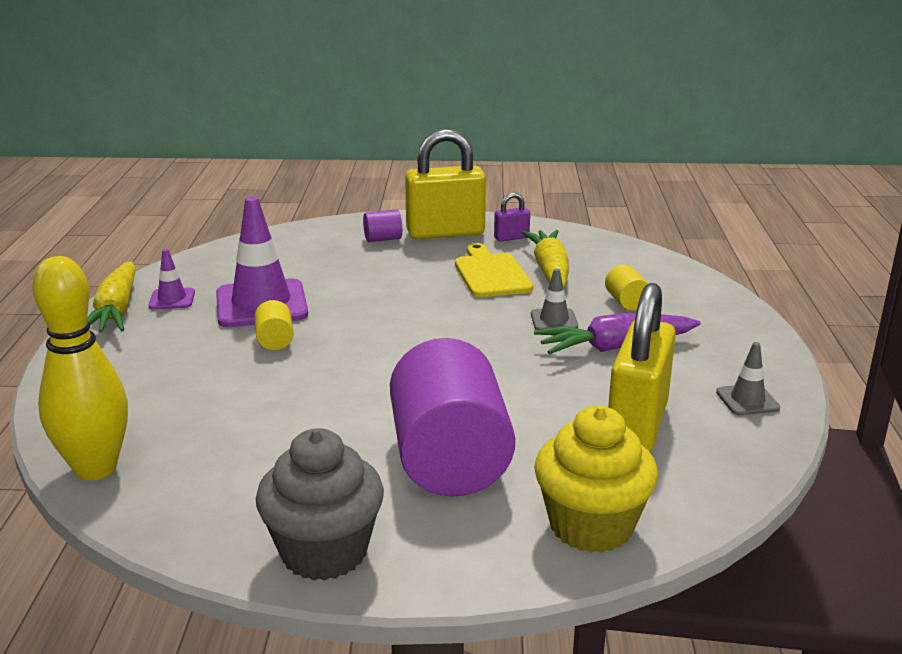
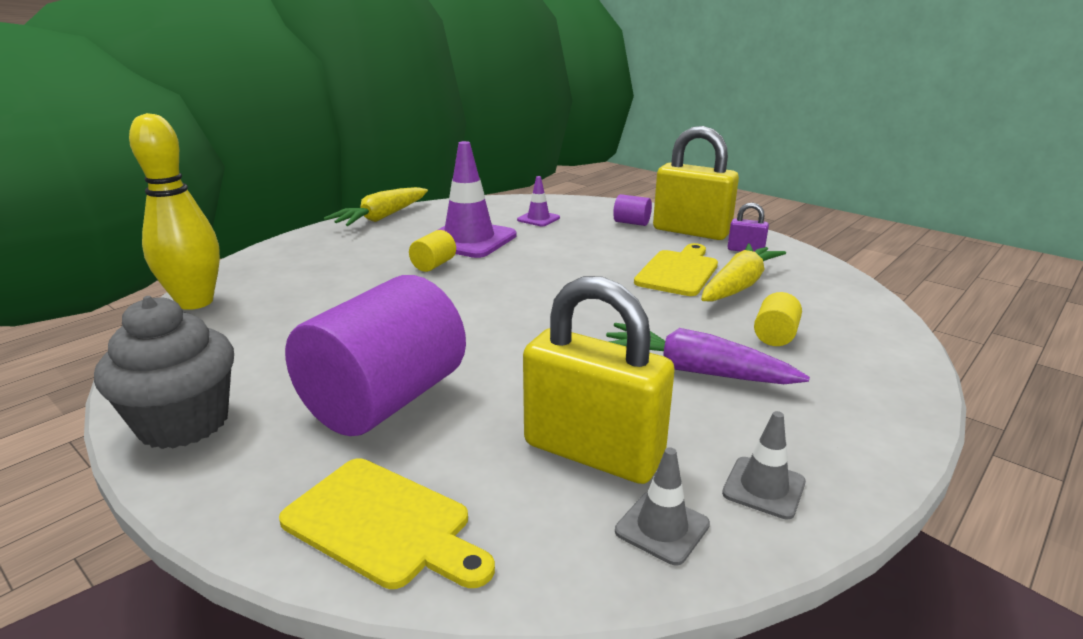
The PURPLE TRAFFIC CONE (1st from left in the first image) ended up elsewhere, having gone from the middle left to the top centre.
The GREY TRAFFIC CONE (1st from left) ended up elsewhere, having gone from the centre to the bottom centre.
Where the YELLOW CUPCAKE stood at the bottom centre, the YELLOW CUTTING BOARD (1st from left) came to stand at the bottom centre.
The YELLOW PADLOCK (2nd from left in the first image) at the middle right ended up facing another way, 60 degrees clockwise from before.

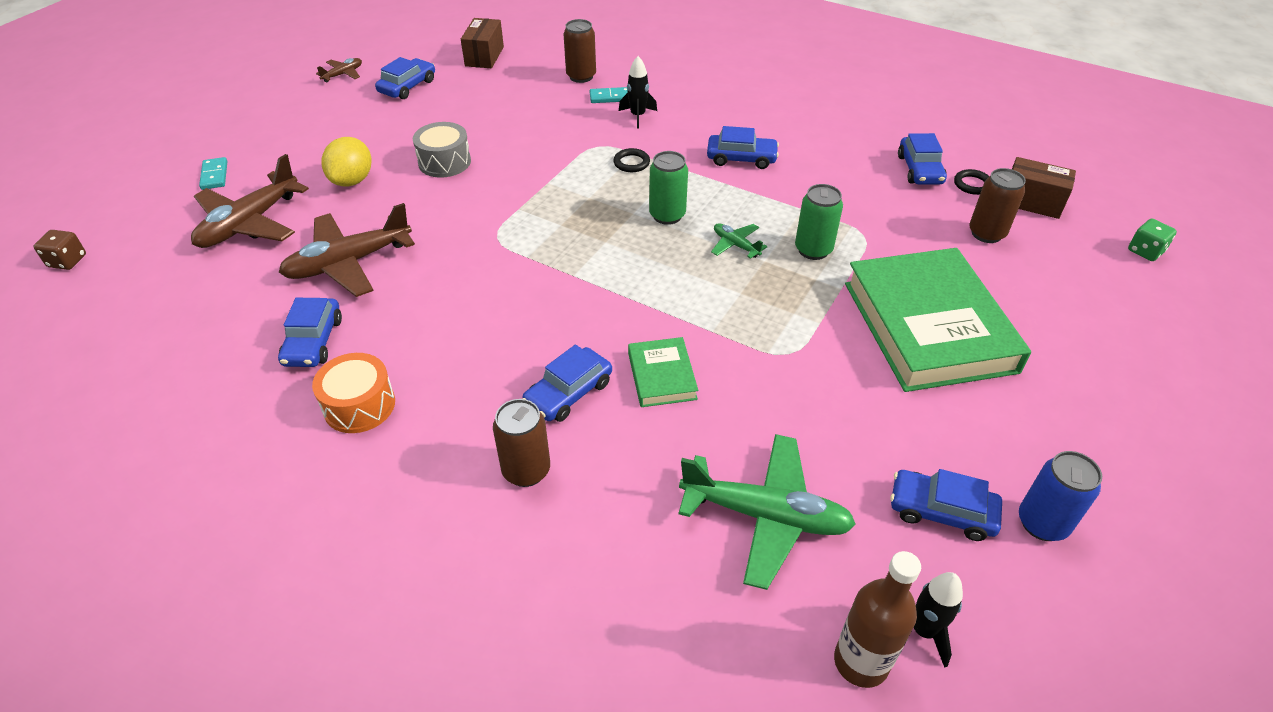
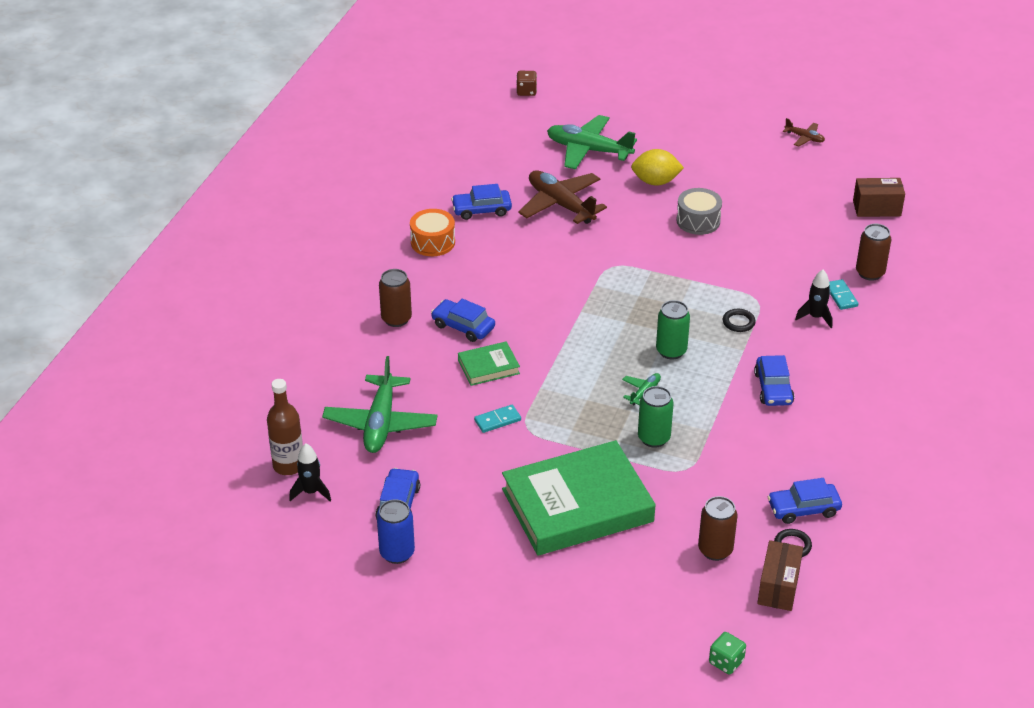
The second view lost the BLUE CAR (2nd from left) at the top left.
The TURQUOISE DOMINO (1st from left) ended up elsewhere, having gone from the top left to the centre.
What was the BROWN PLANE (1st from left) at the top left turned into the GREEN PLANE (2nd from left) at the top centre.

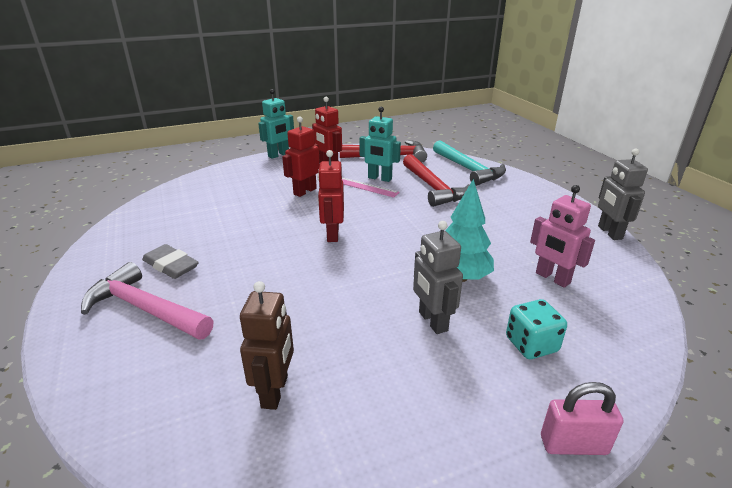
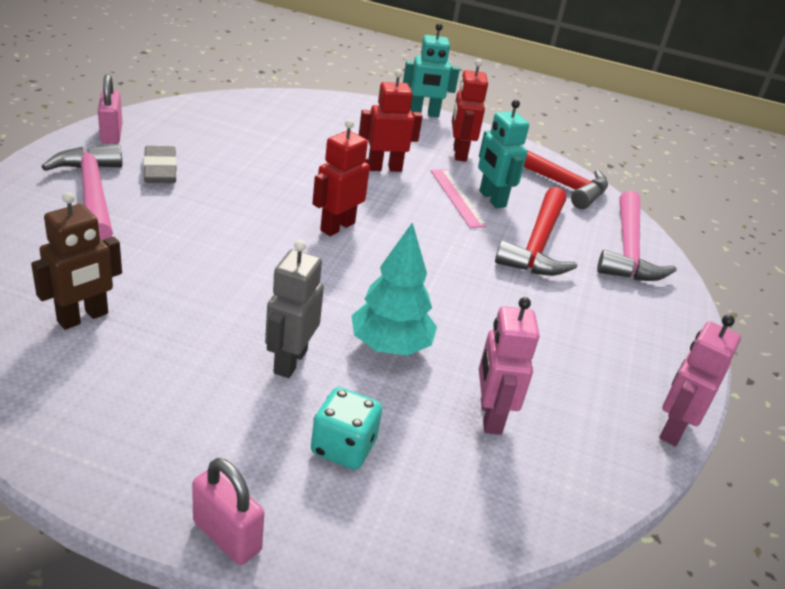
The second view gained the PINK PADLOCK (1st from left) at the top left.
What was the TURQUOISE HAMMER at the centre turned into the PINK HAMMER (2nd from left) at the middle right.
What was the GREY ROBOT (2nd from left) at the middle right turned into the PINK ROBOT (2nd from left) at the middle right.

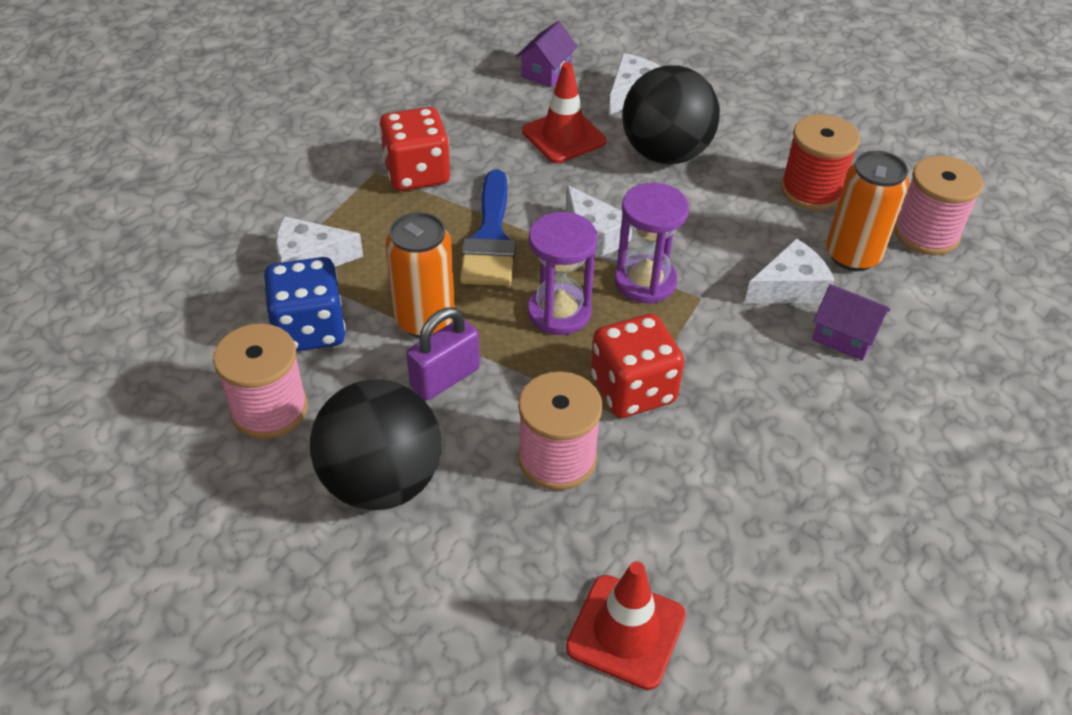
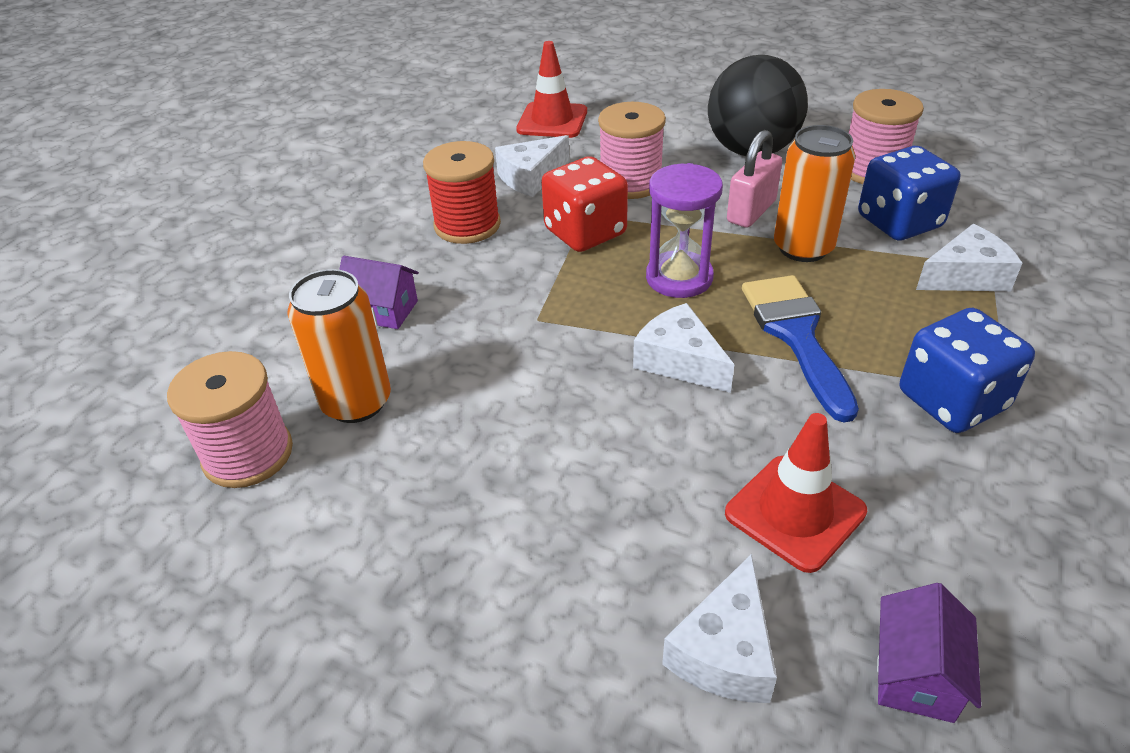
The second view lost the PURPLE HOURGLASS (2nd from left) at the centre.
The second view lost the BLACK BALL (2nd from left) at the top centre.
The WHITE CHEESE (4th from left in the first image) ended up elsewhere, having gone from the middle right to the top centre.
The RED SPOOL ended up elsewhere, having gone from the top right to the top centre.
What was the RED DICE (1st from left) at the top centre turned into the BLUE DICE (2nd from left) at the middle right.
What was the PURPLE PADLOCK at the centre turned into the PINK PADLOCK at the top right.

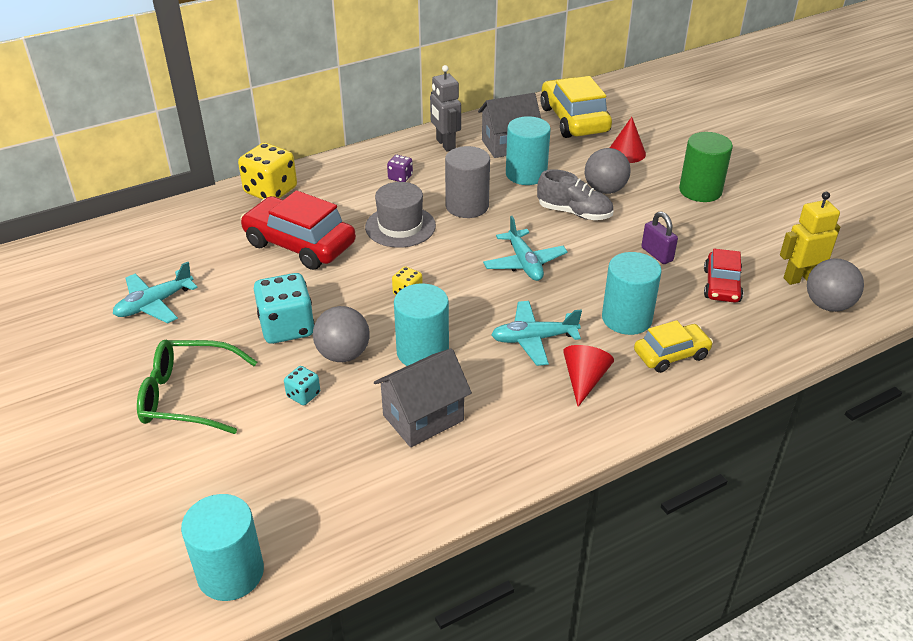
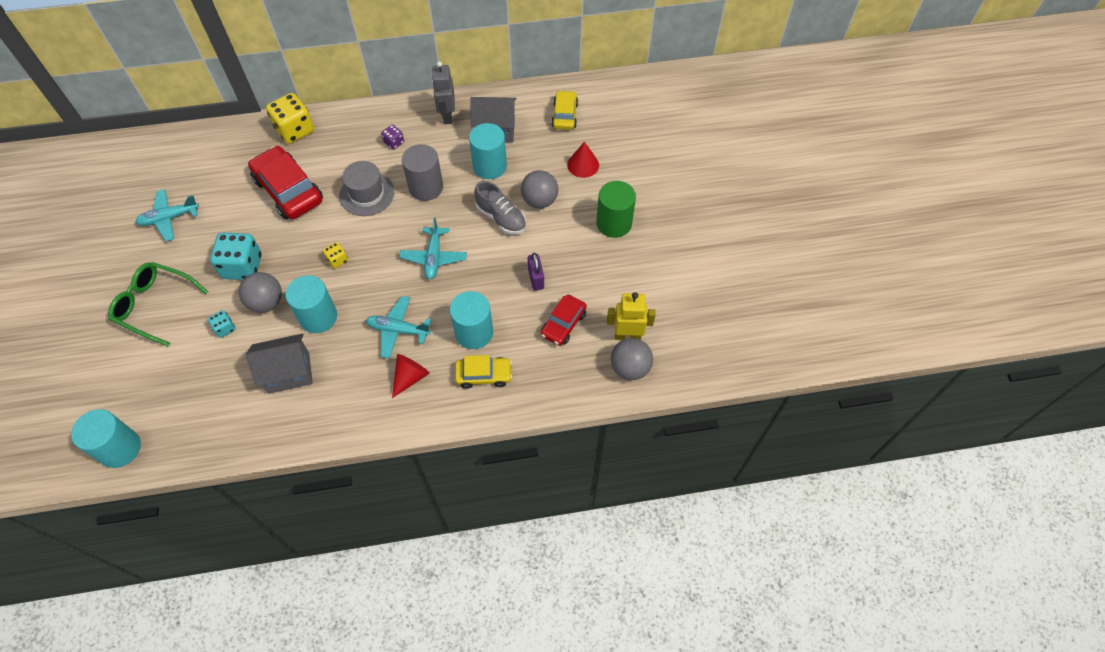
The size of the YELLOW CAR (1st from left in the first image) at the top centre changed by a factor of 0.58.

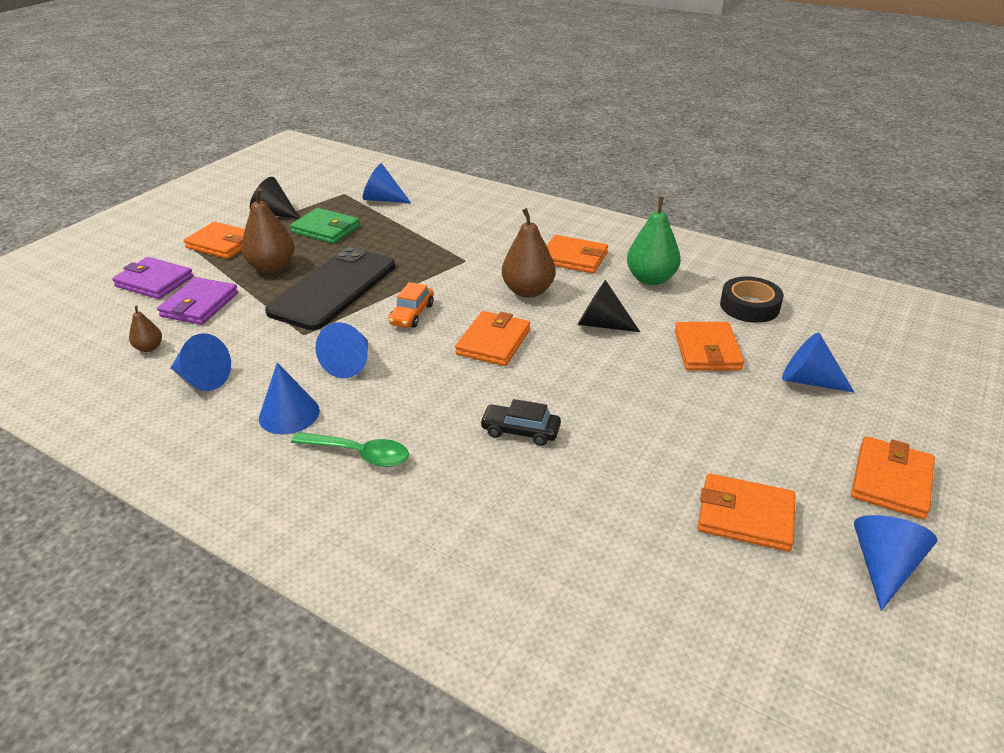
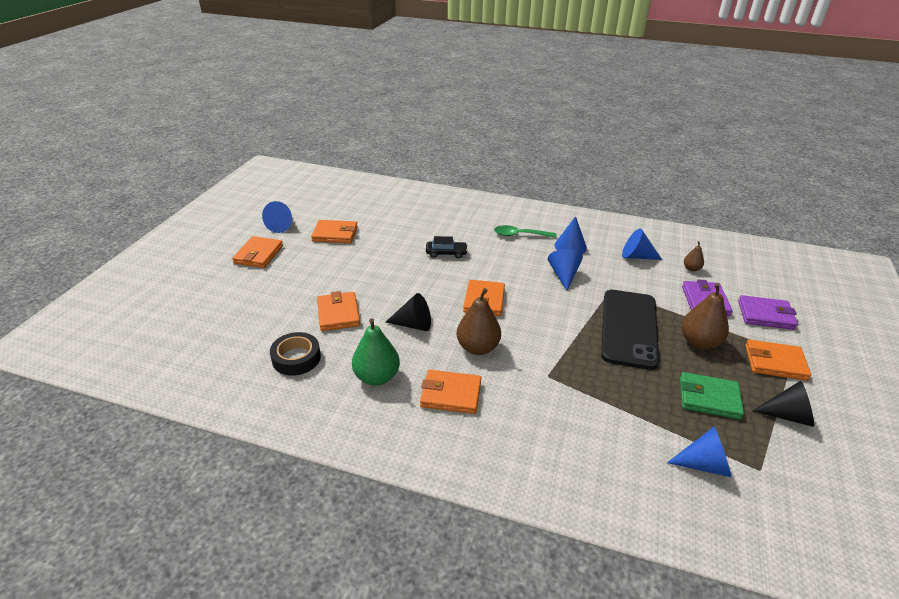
The second view lost the ORANGE CAR at the centre.
The second view lost the BLUE CONE (5th from left) at the middle right.

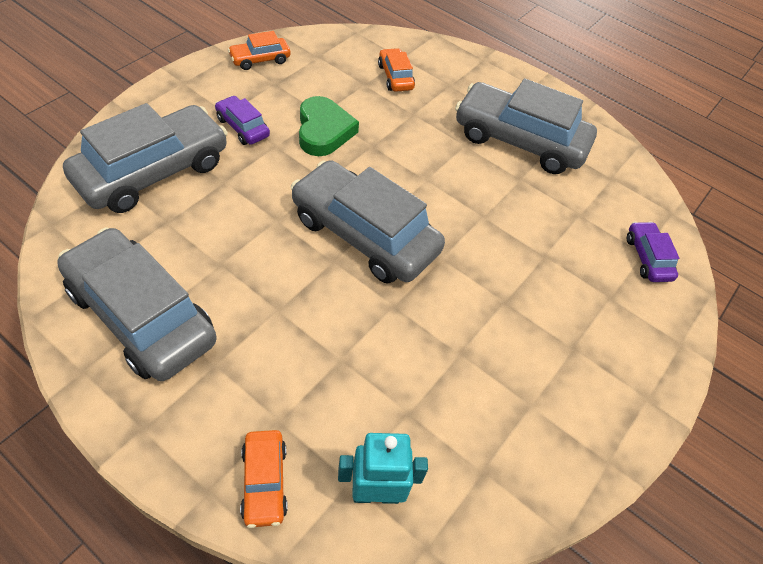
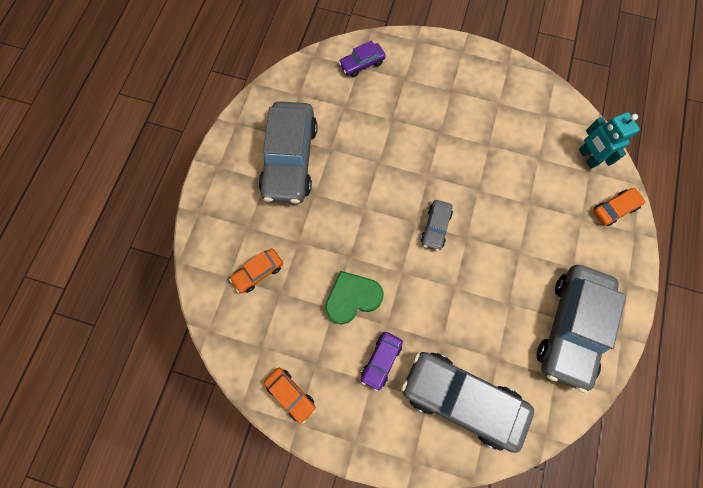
The size of the GREY CAR (3rd from left in the first image) at the centre changed by a factor of 0.46.

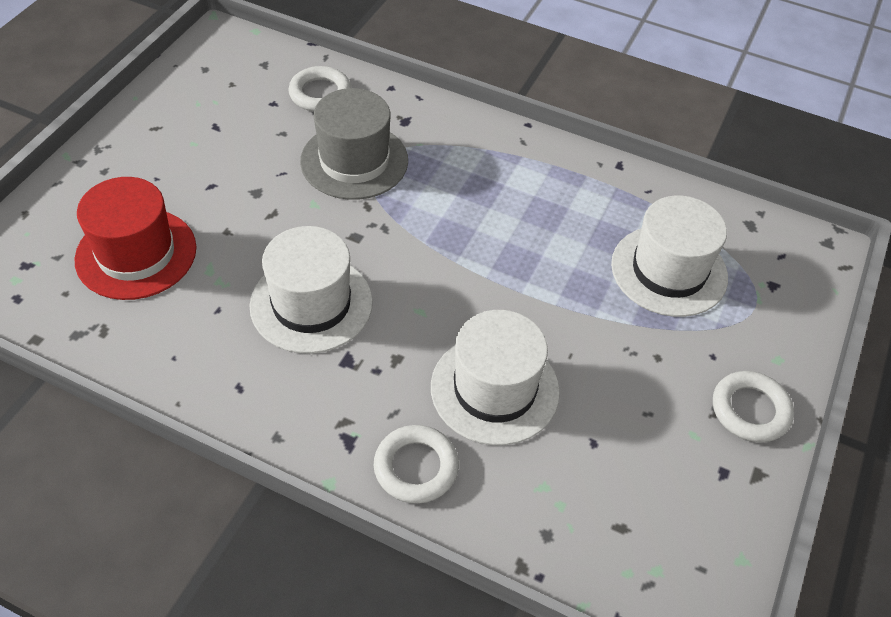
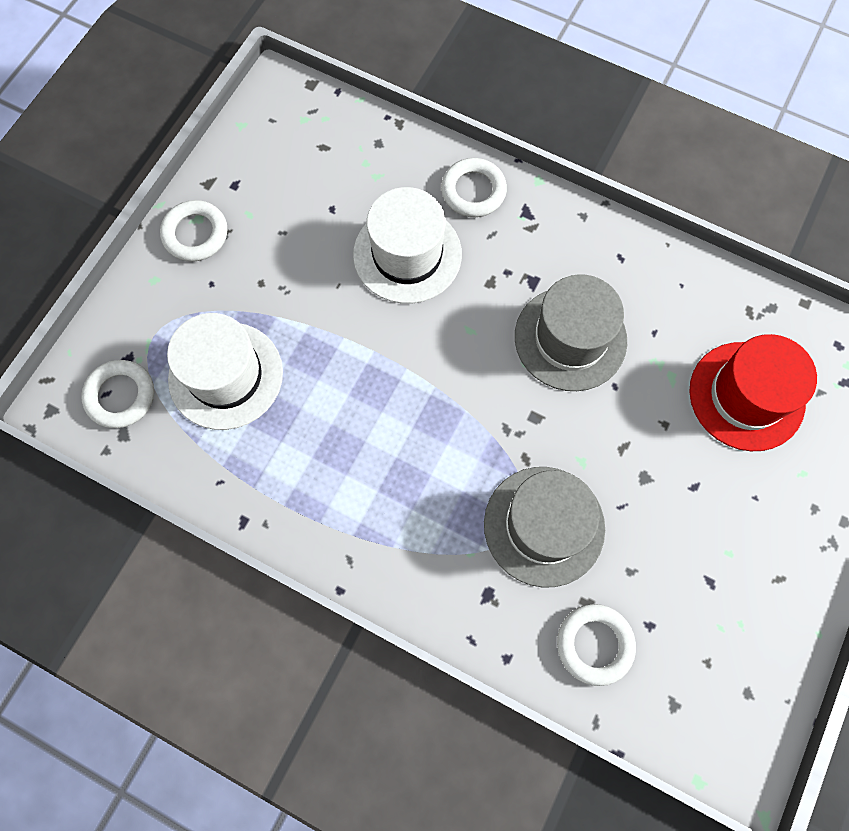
The second view gained the WHITE RING (1st from left) at the middle left.
What was the WHITE HAT (1st from left) at the centre turned into the GREY HAT (2nd from left) at the middle right.

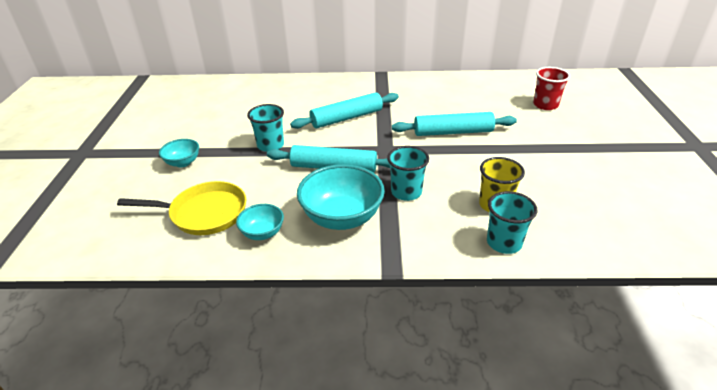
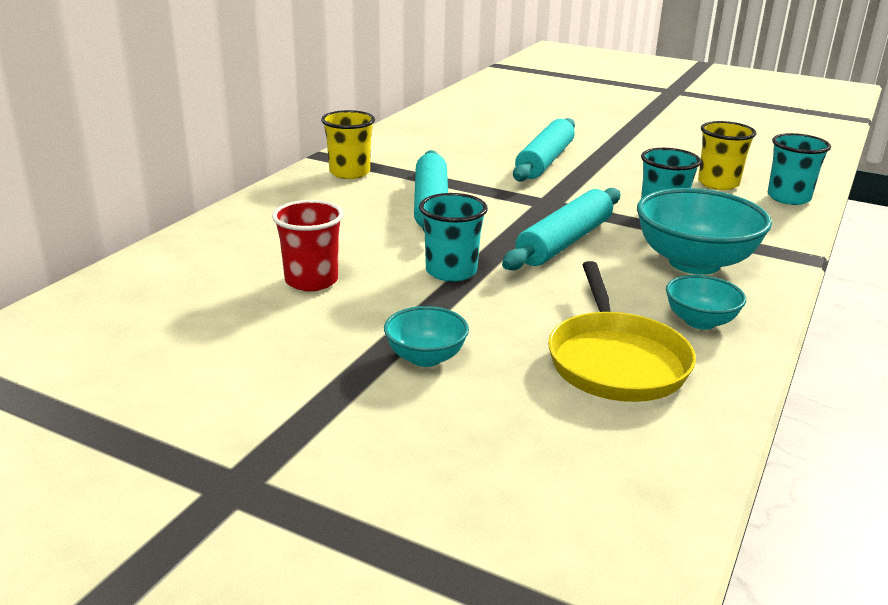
The second view gained the YELLOW CUP (1st from left) at the top centre.
The RED CUP ended up elsewhere, having gone from the top right to the centre.
The YELLOW PAN at the middle left ended up facing another way, 150 degrees clockwise from before.

